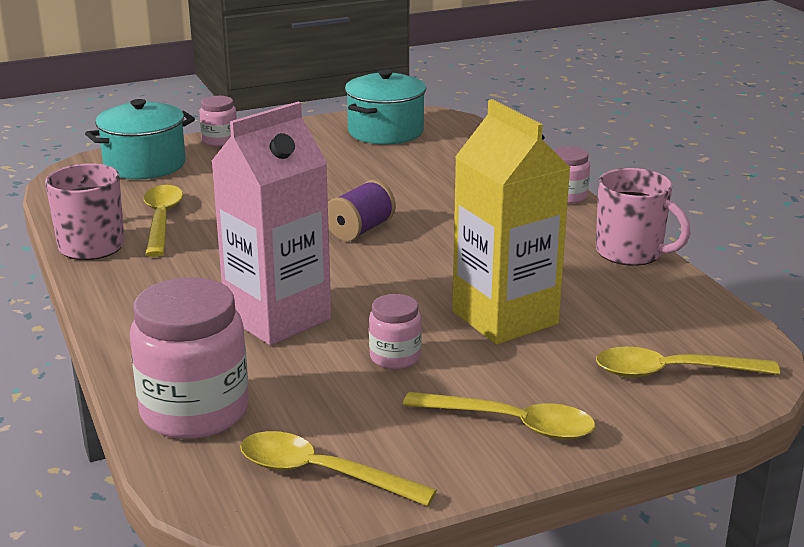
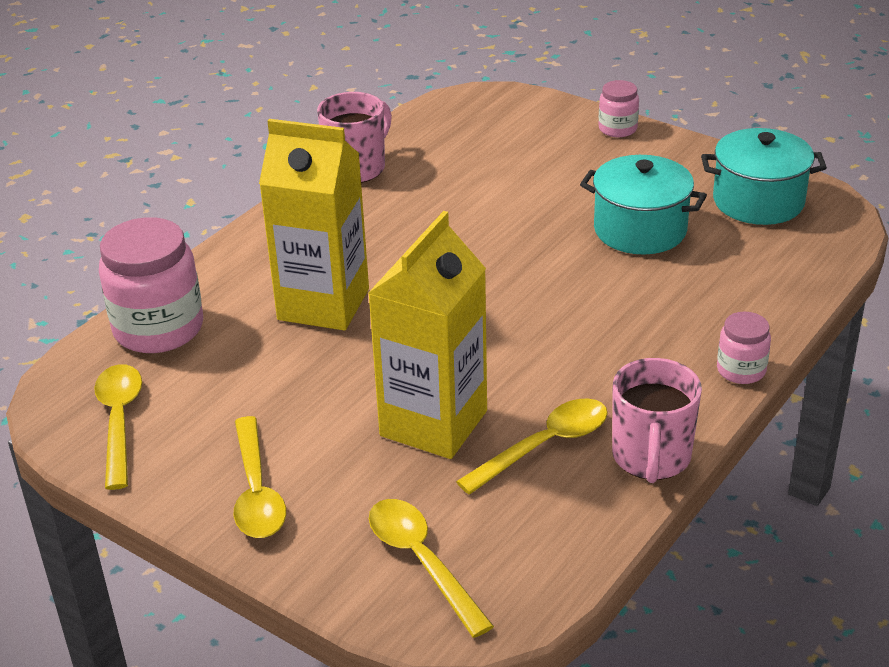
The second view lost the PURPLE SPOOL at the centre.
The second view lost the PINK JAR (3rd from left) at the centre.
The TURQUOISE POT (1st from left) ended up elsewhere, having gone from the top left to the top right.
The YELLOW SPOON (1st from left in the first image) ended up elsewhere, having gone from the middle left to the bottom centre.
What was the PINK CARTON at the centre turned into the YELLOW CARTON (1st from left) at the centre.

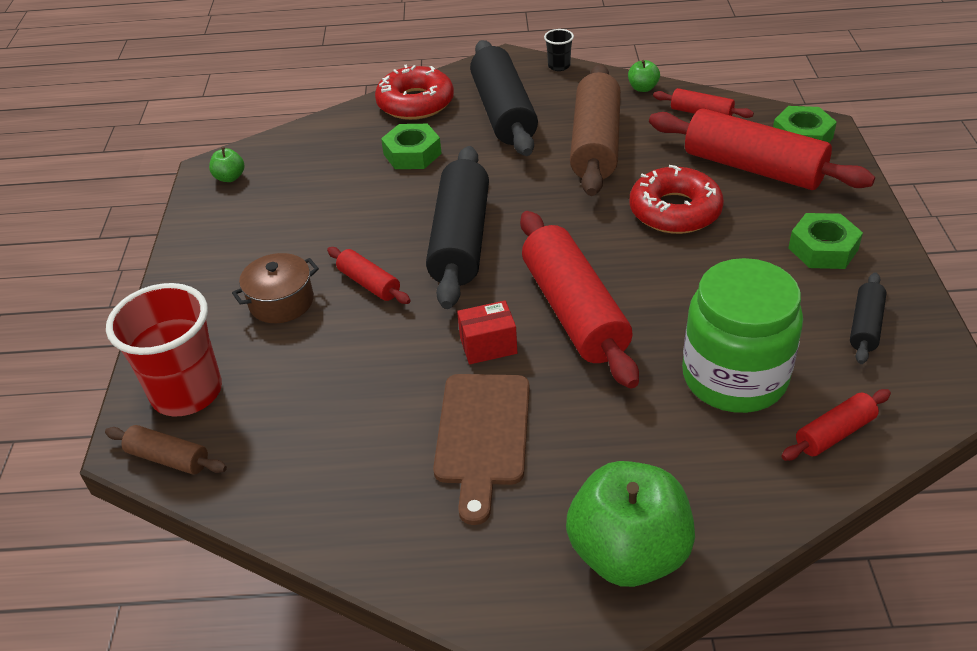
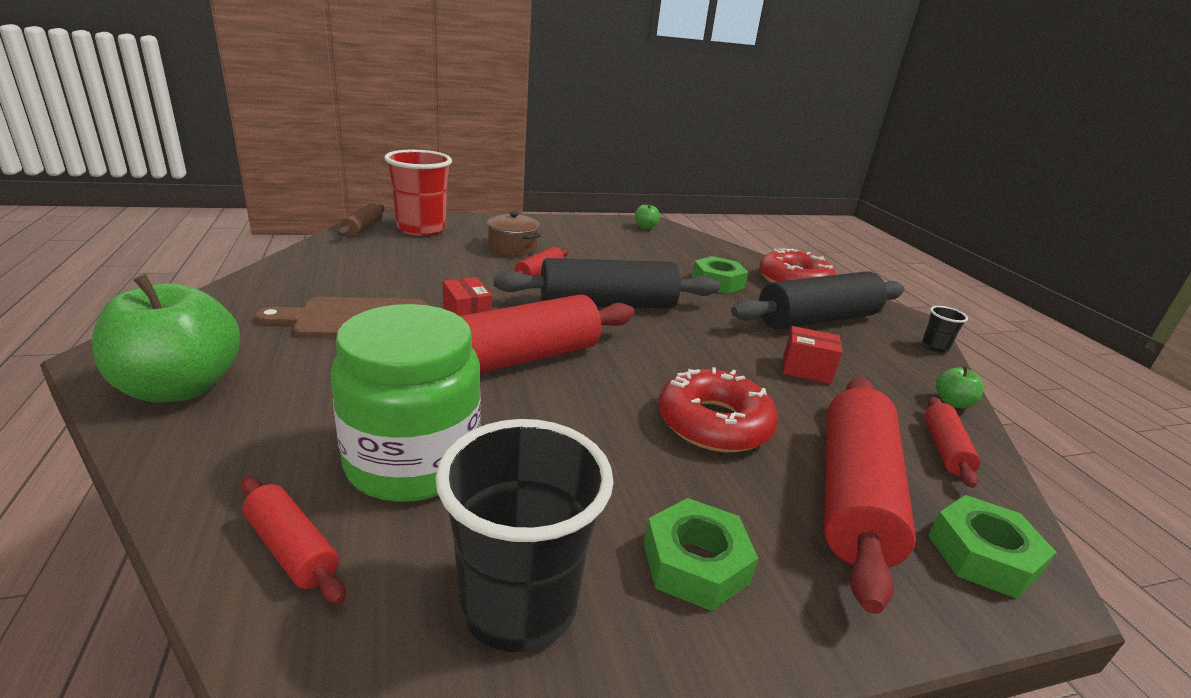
Where the BROWN ROLLING PIN (2nd from left) stood at the top centre, the RED BOX (2nd from left) came to stand at the middle right.
Where the BLACK ROLLING PIN (3rd from left) stood at the middle right, the BLACK CUP (1st from left) came to stand at the bottom centre.

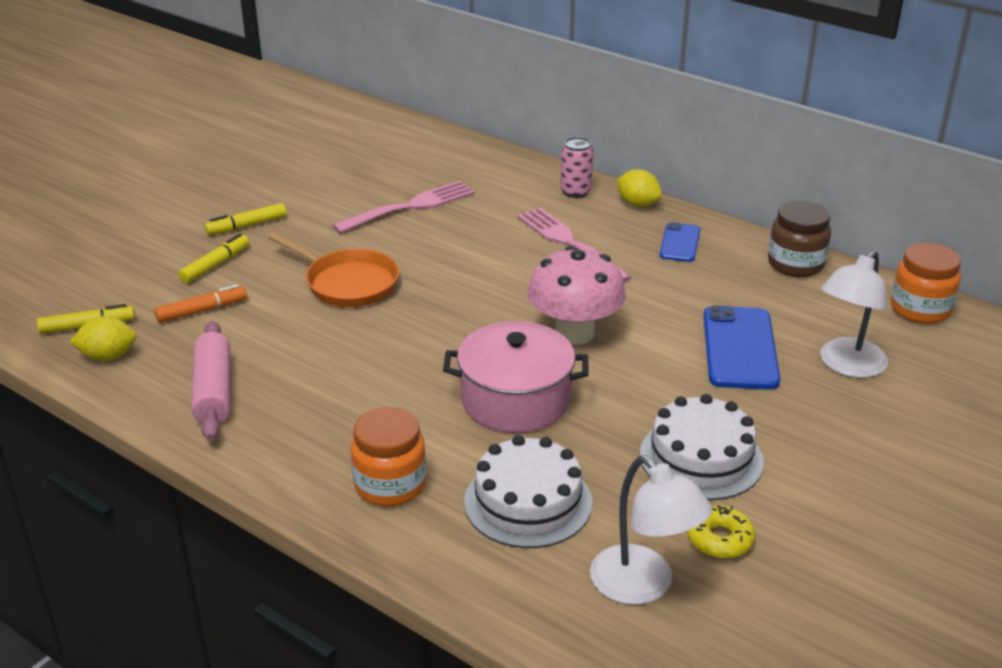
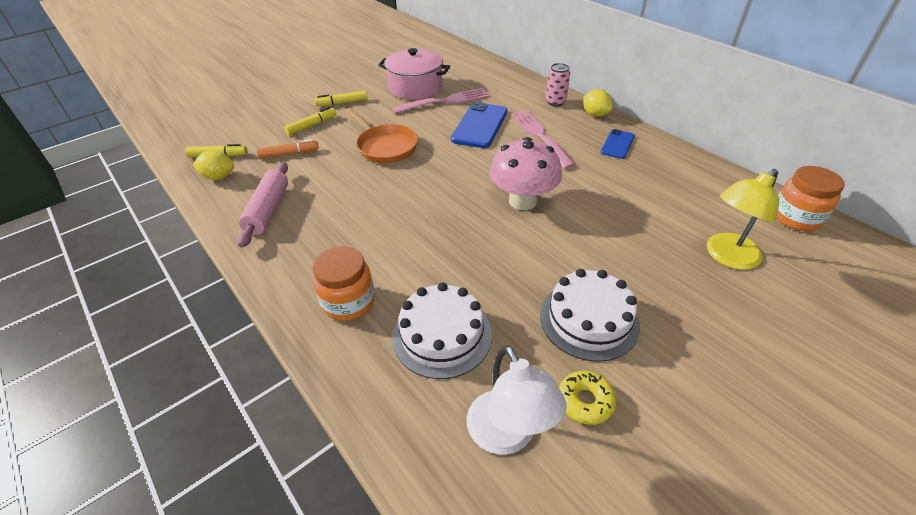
The second view lost the BROWN JAR at the middle right.
The PINK POT ended up elsewhere, having gone from the centre to the top centre.
The BLUE PHONE (2nd from left in the first image) ended up elsewhere, having gone from the middle right to the top centre.
What was the WHITE LAMP (2nd from left) at the middle right turned into the YELLOW LAMP at the middle right.

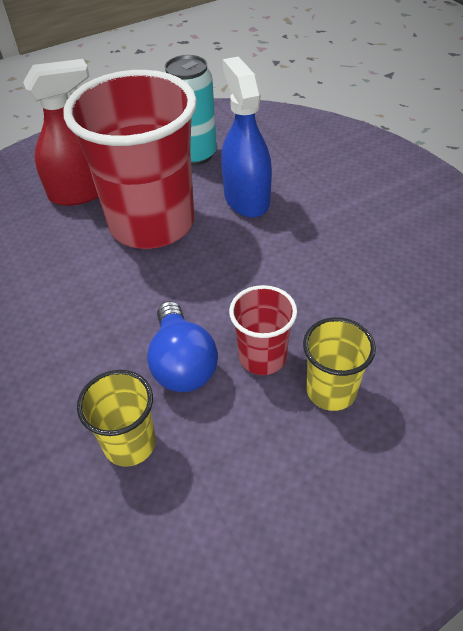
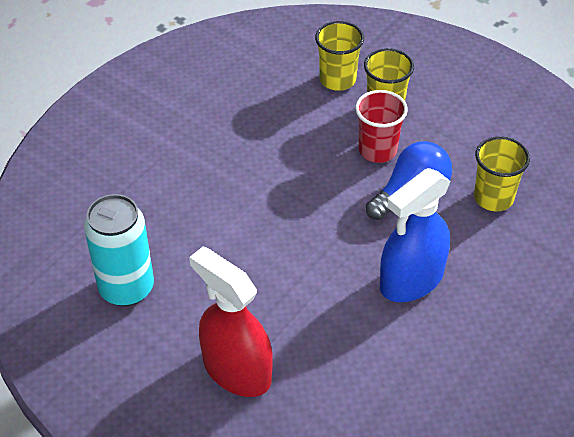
The second view lost the RED CUP (1st from left) at the top left.
The second view gained the YELLOW CUP (1st from left) at the top centre.
The BLUE SPRAY BOTTLE ended up elsewhere, having gone from the top centre to the middle right.

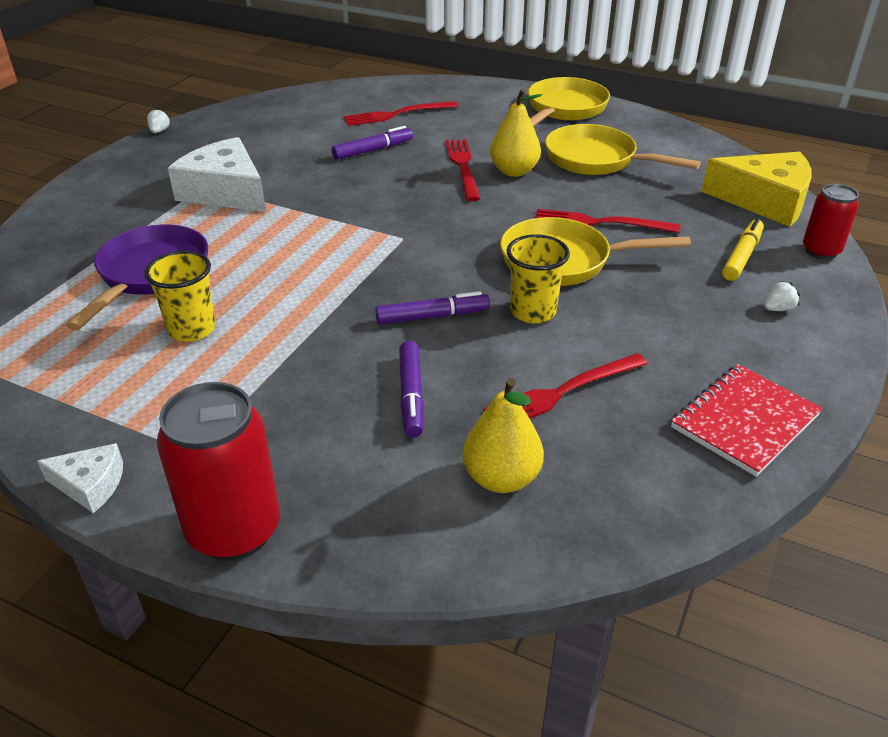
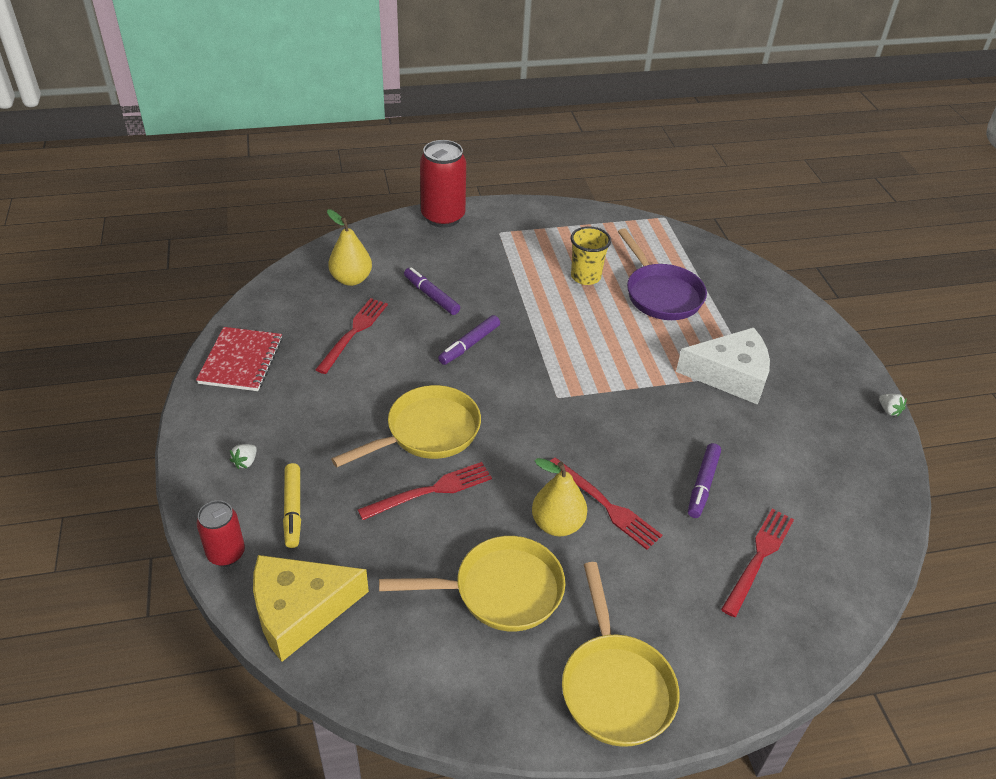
The second view lost the WHITE CHEESE (1st from left) at the middle left.
The second view lost the YELLOW CUP (2nd from left) at the centre.

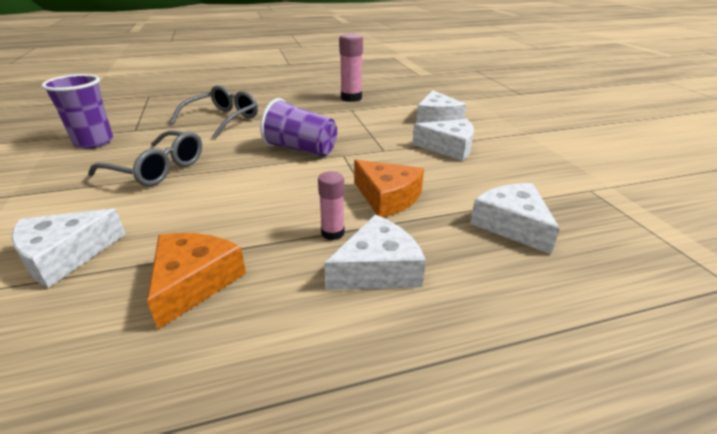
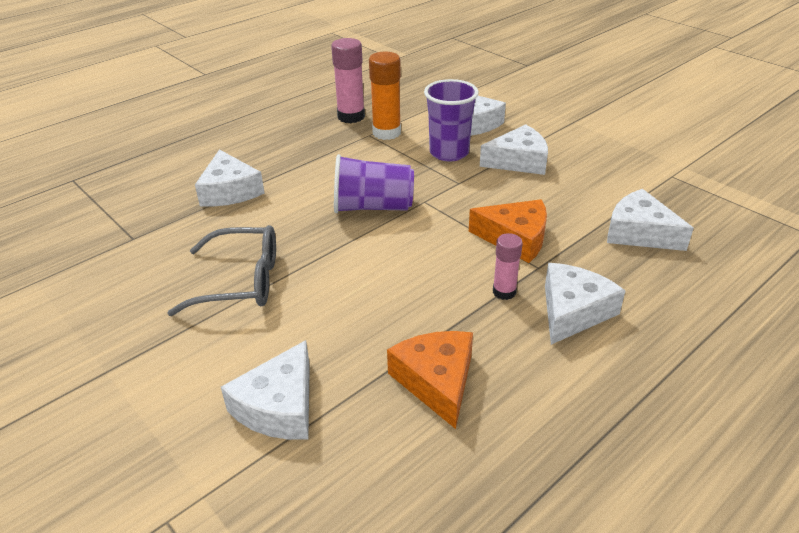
The second view gained the ORANGE GLUE STICK at the top centre.
The PURPLE CUP (1st from left in the first image) ended up elsewhere, having gone from the top left to the top centre.
Where the GREY GLASSES (2nd from left) stood at the top left, the WHITE CHEESE (1st from left) came to stand at the middle left.

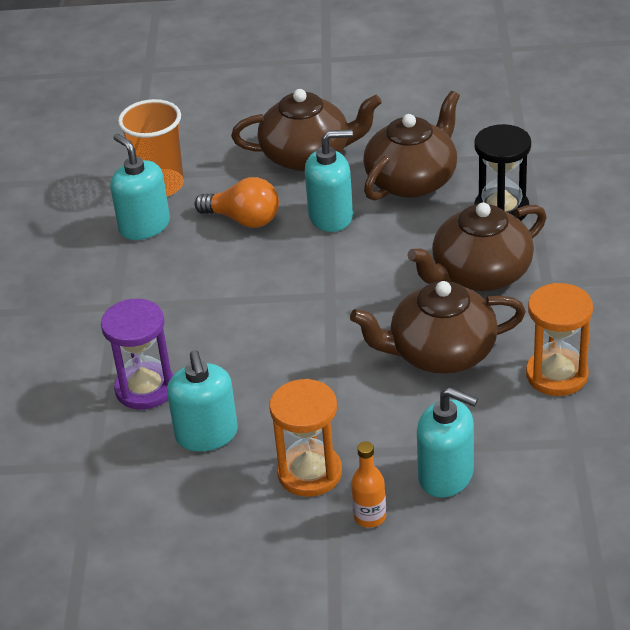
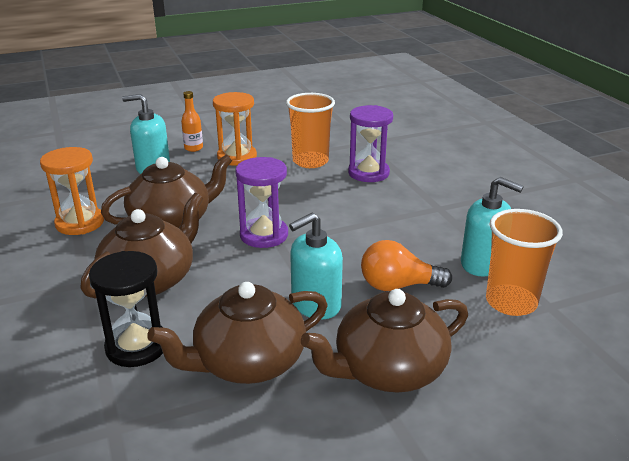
The second view gained the PURPLE HOURGLASS (1st from left) at the centre.
Where the TURQUOISE SOAP DISPENSER (2nd from left) stood at the middle left, the ORANGE CUP (1st from left) came to stand at the top centre.
The BROWN TEAPOT (2nd from left in the first image) at the top centre ended up facing another way, 45 degrees clockwise from before.

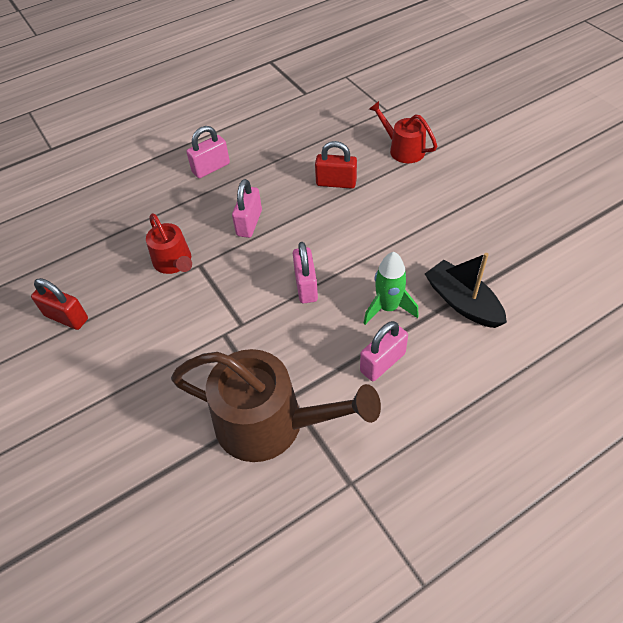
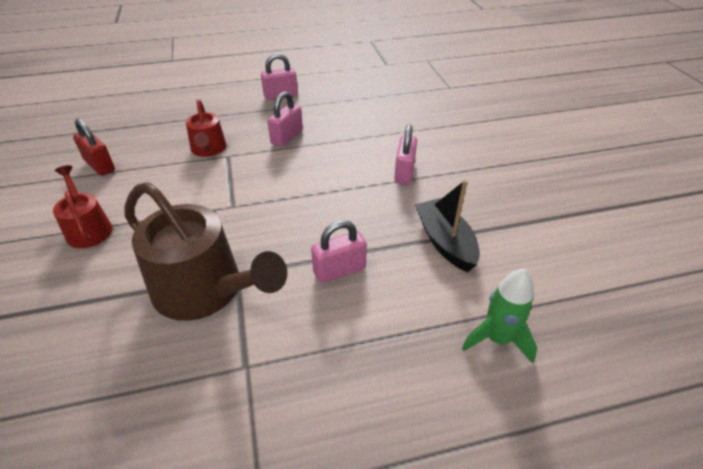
The second view lost the RED PADLOCK (2nd from left) at the top centre.
The PINK PADLOCK (3rd from left in the first image) ended up elsewhere, having gone from the centre to the top centre.
The GREEN ROCKET ended up elsewhere, having gone from the centre to the bottom right.
The RED WATERING CAN (2nd from left in the first image) ended up elsewhere, having gone from the top centre to the middle left.

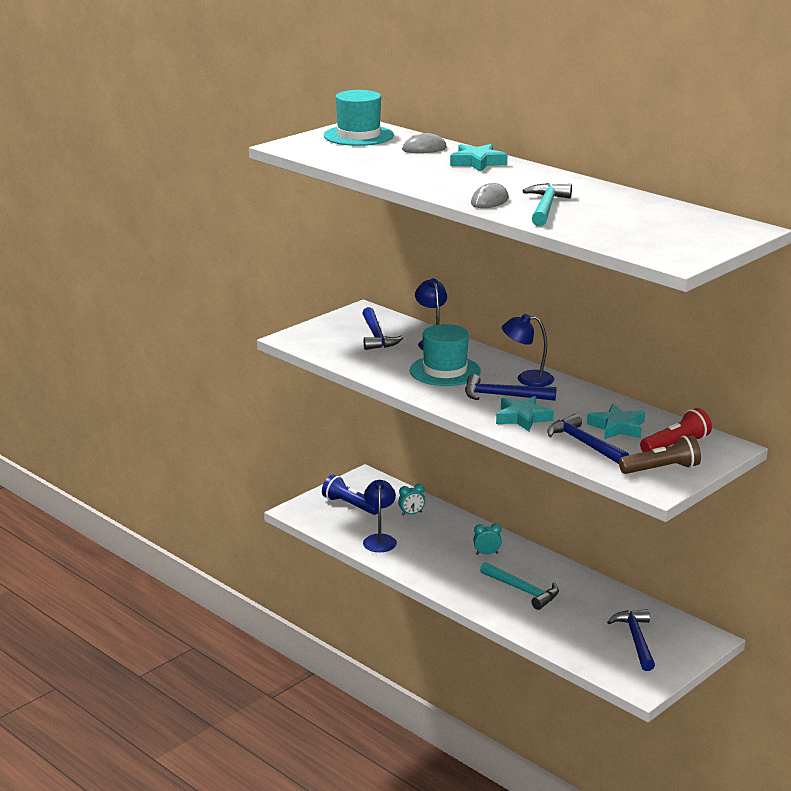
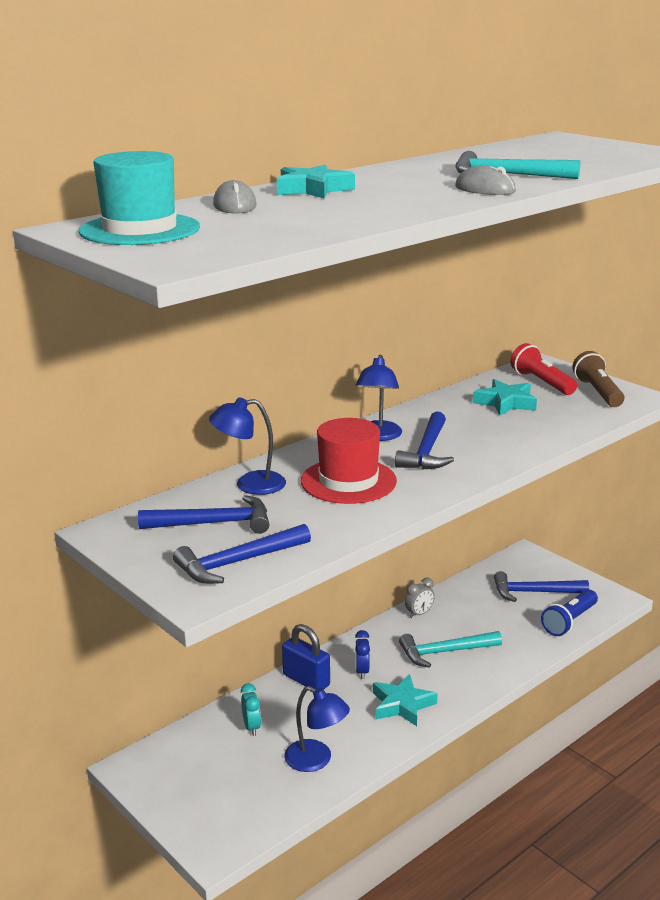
The second view gained the BLUE PADLOCK at the bottom centre.
The second view gained the GREY CLOCK at the centre.
The BLUE FLASHLIGHT ended up elsewhere, having gone from the centre to the bottom right.
The TURQUOISE STAR (2nd from left) ended up elsewhere, having gone from the centre to the bottom centre.
The BLUE HAMMER (3rd from left in the first image) ended up elsewhere, having gone from the middle right to the centre.
What was the TURQUOISE HAT (2nd from left) at the centre turned into the RED HAT at the centre.
What was the TURQUOISE CLOCK (2nd from left) at the bottom centre turned into the BLUE CLOCK at the bottom centre.
The BLUE LAMP (1st from left in the first image) at the centre ended up facing another way, 150 degrees counterclockwise from before.
The TURQUOISE HAMMER (1st from left) at the bottom centre ended up facing another way, 150 degrees counterclockwise from before.

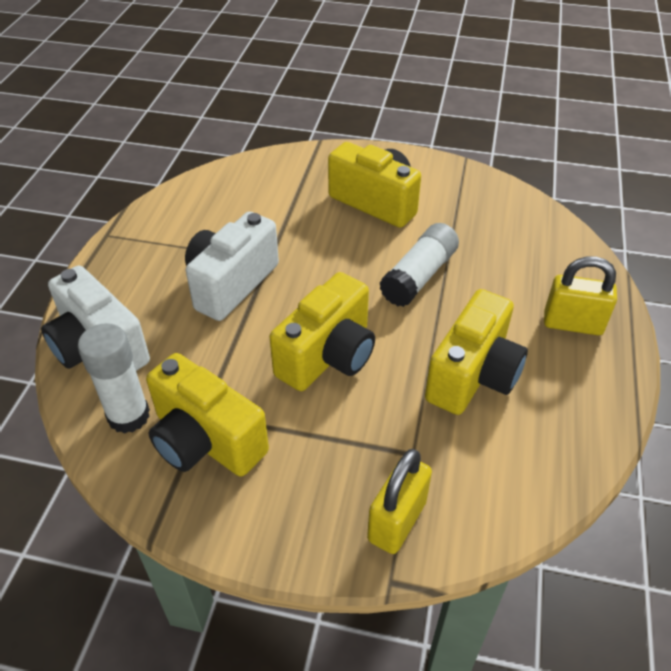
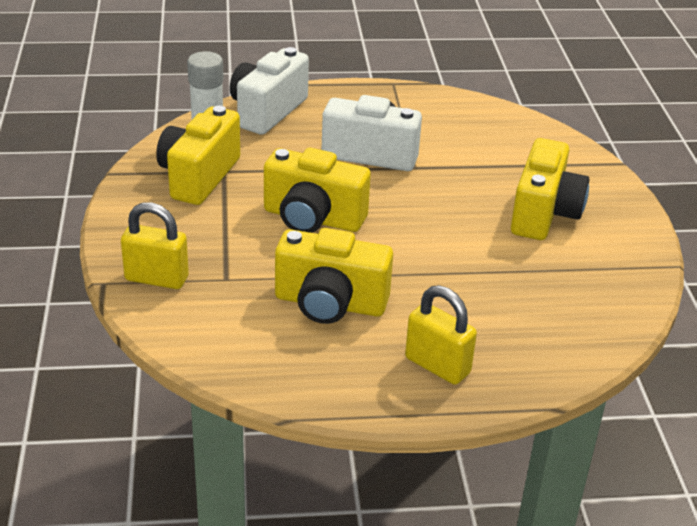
The second view lost the WHITE GLUE STICK (2nd from left) at the centre.
The YELLOW PADLOCK (2nd from left) at the middle right ended up facing another way, 45 degrees counterclockwise from before.

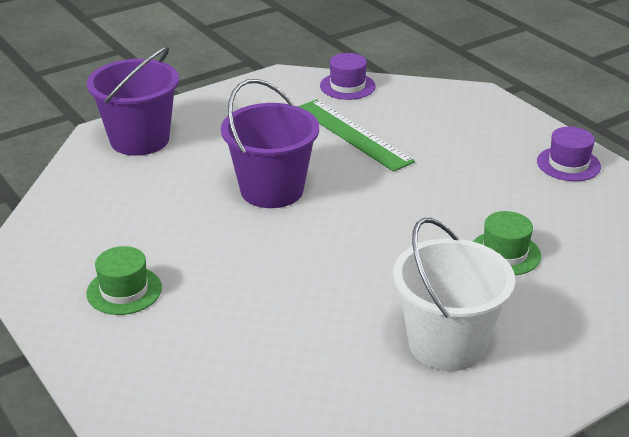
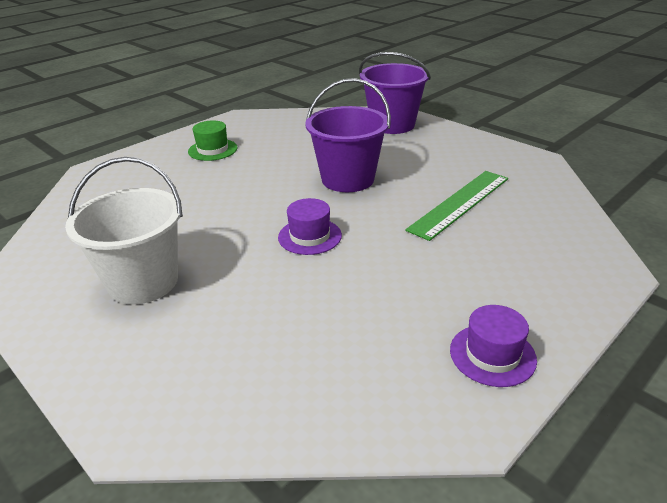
The second view lost the GREEN HAT (2nd from left) at the middle right.
The PURPLE HAT (1st from left) ended up elsewhere, having gone from the top centre to the centre.

